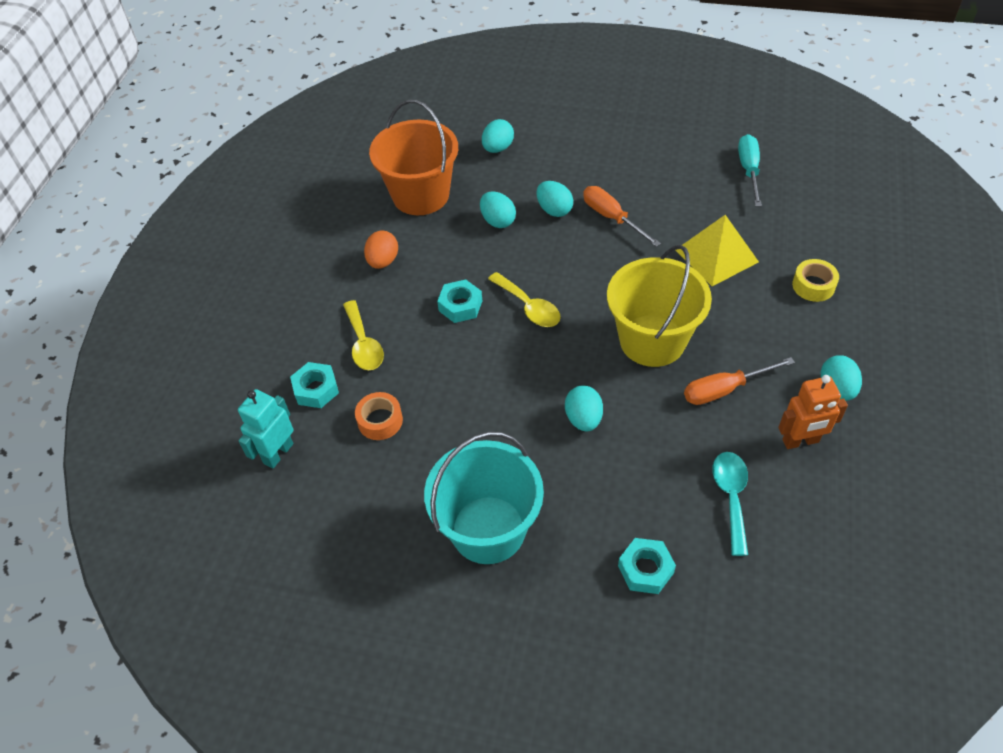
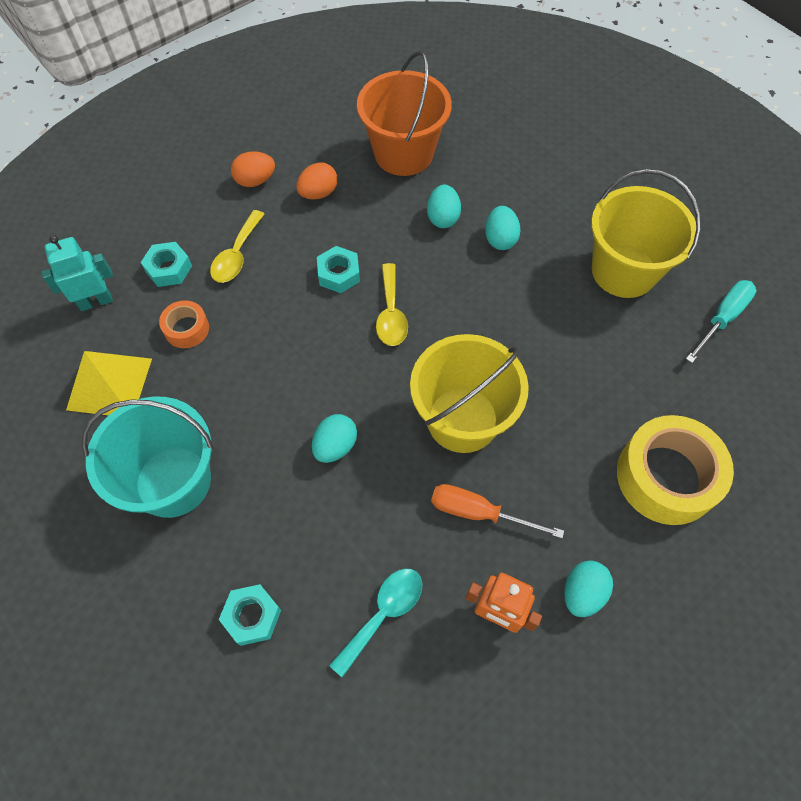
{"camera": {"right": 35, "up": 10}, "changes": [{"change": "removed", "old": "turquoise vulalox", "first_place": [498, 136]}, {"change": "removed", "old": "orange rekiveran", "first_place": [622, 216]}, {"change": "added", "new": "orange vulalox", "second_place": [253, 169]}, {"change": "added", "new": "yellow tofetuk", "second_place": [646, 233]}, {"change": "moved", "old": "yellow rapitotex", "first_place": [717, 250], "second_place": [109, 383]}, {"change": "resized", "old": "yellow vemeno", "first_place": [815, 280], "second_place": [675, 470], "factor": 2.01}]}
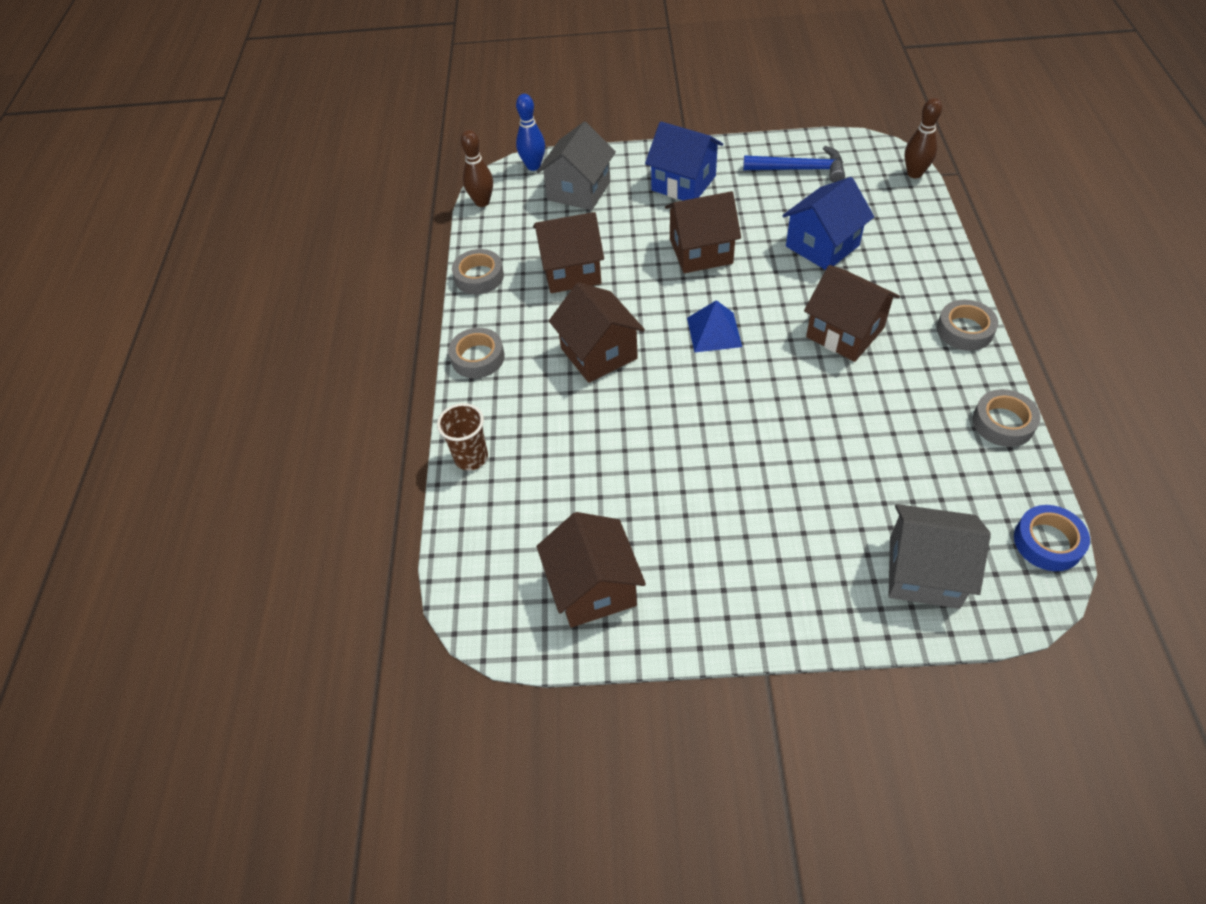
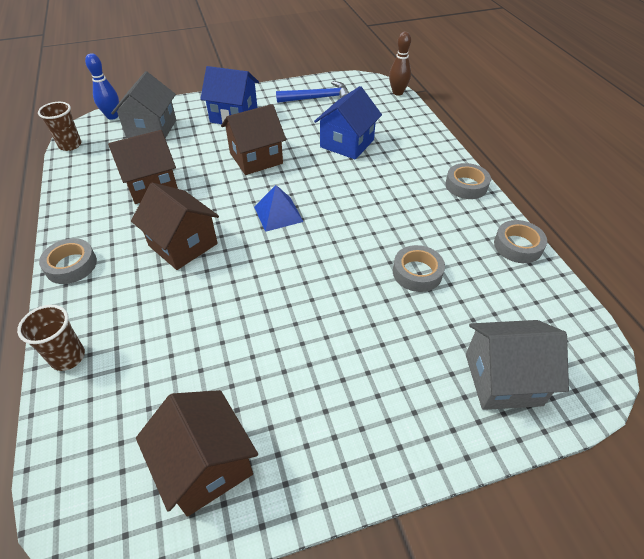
{"camera": {"right": -20, "up": -5}, "changes": [{"change": "removed", "old": "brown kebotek", "first_place": [852, 313]}, {"change": "removed", "old": "blue vemeno", "first_place": [1052, 538]}, {"change": "moved", "old": "grey vemeno", "first_place": [478, 272], "second_place": [419, 268]}, {"change": "replaced", "old": "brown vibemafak", "new": "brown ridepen", "first_place": [477, 168], "second_place": [59, 126]}]}
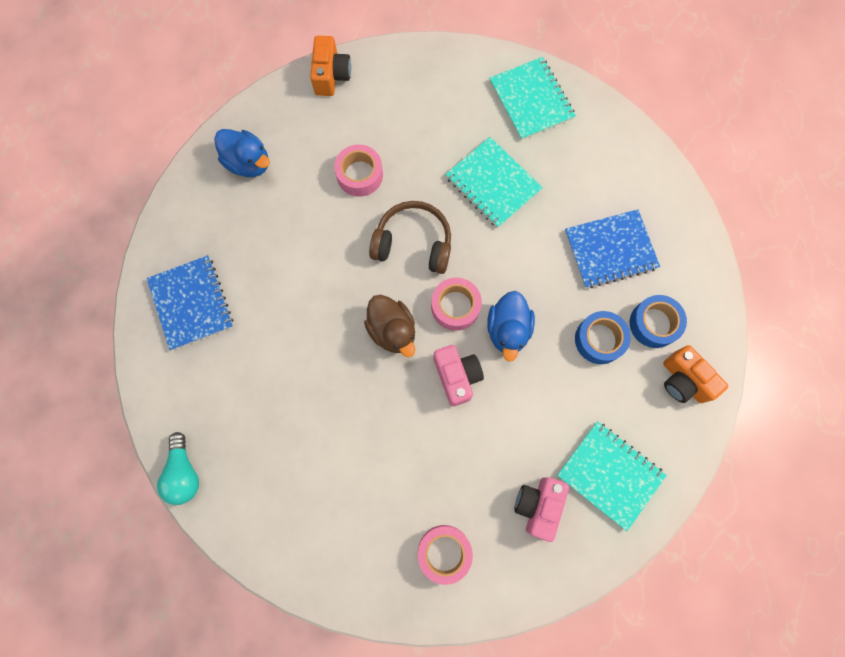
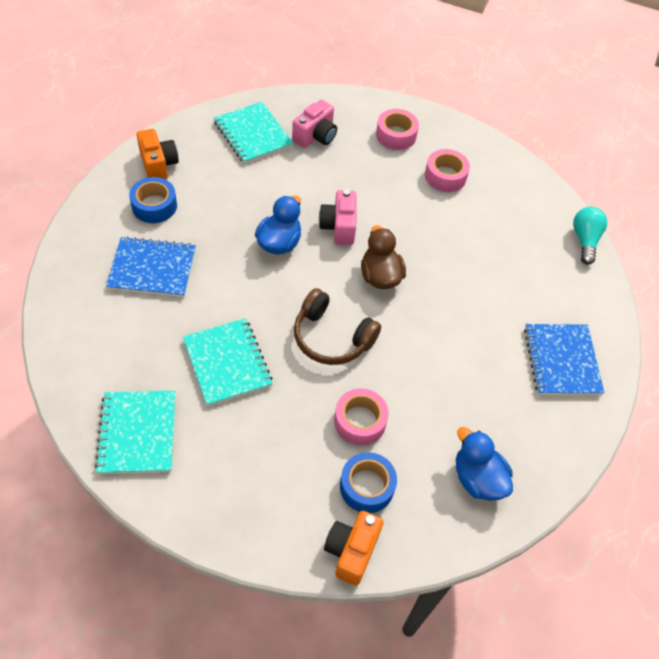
{"camera": {"right": -165, "up": -20}, "changes": [{"change": "moved", "old": "pink vemeno", "first_place": [456, 304], "second_place": [447, 170]}, {"change": "moved", "old": "blue vemeno", "first_place": [603, 337], "second_place": [368, 482]}]}
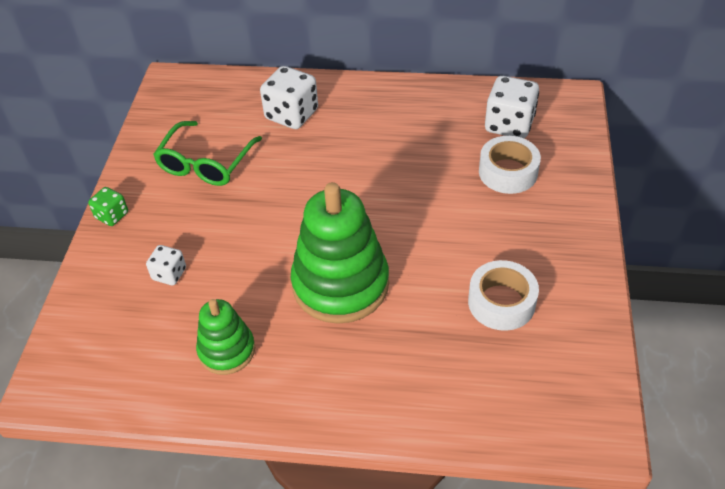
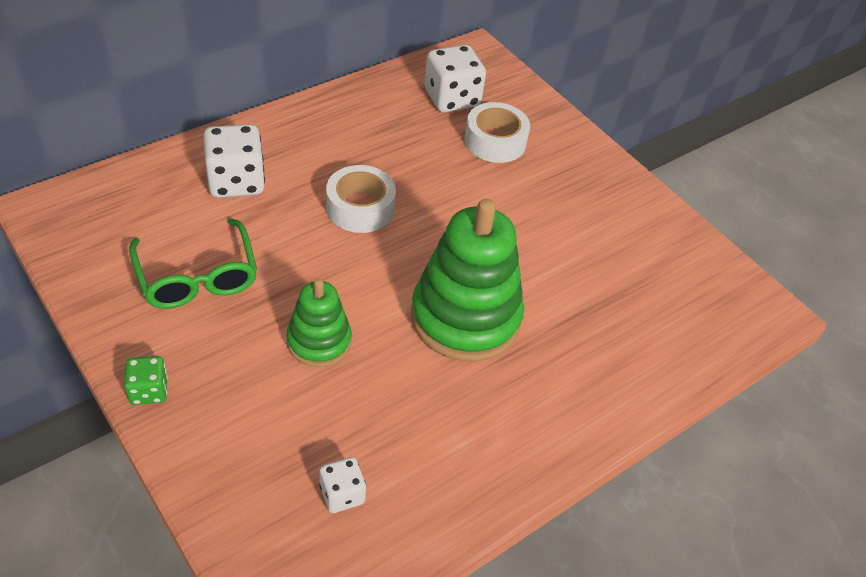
{"camera": {"right": -50, "up": 0}, "changes": [{"change": "moved", "old": "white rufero", "first_place": [166, 265], "second_place": [342, 485]}, {"change": "moved", "old": "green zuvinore", "first_place": [225, 337], "second_place": [319, 323]}, {"change": "moved", "old": "white vemeno", "first_place": [503, 295], "second_place": [361, 199]}]}
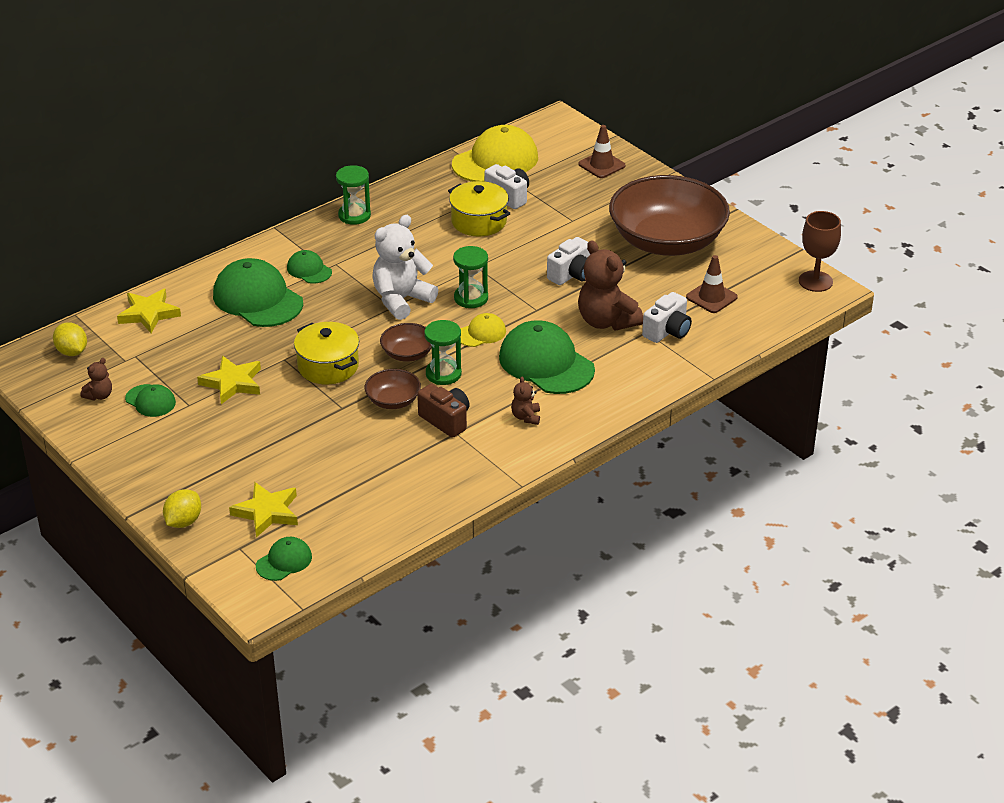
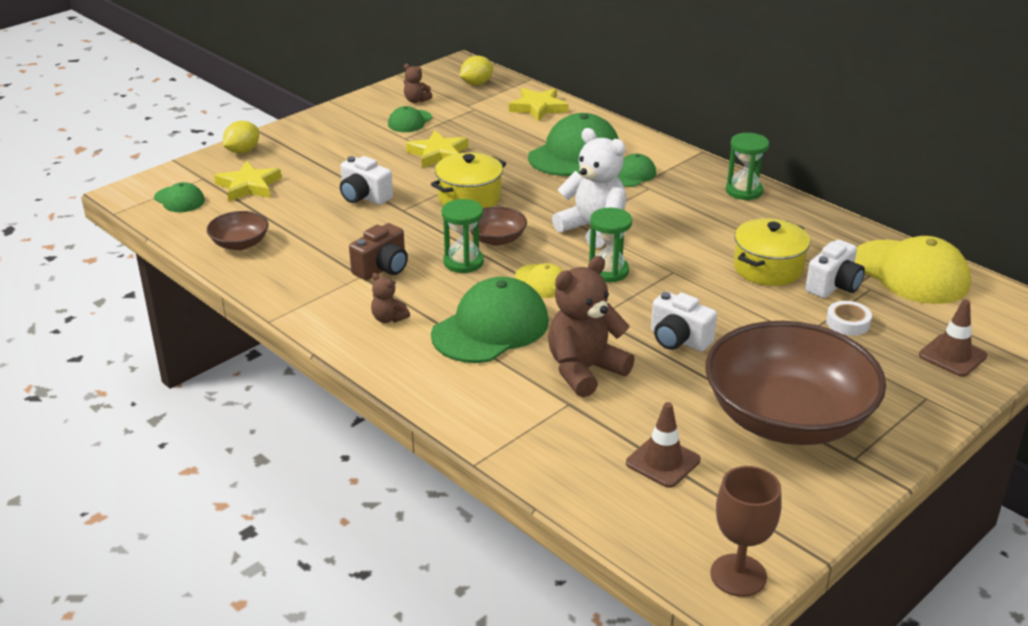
{"camera": {"right": 85, "up": -5}, "changes": [{"change": "added", "new": "white vemeno", "second_place": [849, 318]}, {"change": "moved", "old": "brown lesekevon", "first_place": [393, 389], "second_place": [238, 230]}, {"change": "moved", "old": "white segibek", "first_place": [667, 317], "second_place": [366, 180]}, {"change": "turned", "old": "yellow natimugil", "first_place": [182, 508], "second_place": [241, 137], "degrees": -75}, {"change": "turned", "old": "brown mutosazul", "first_place": [525, 400], "second_place": [390, 298], "degrees": -135}]}
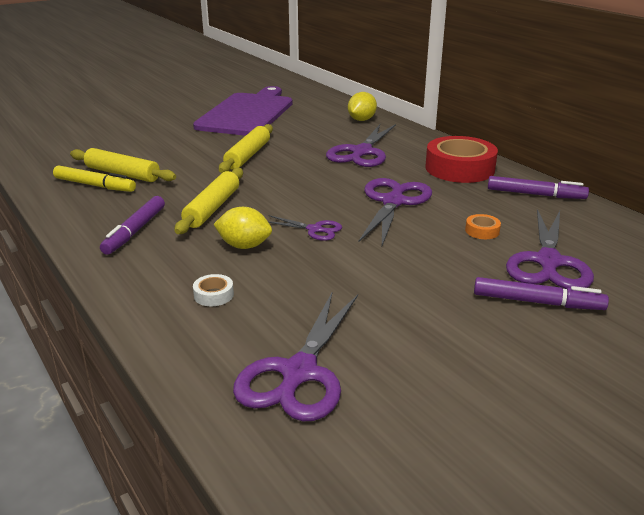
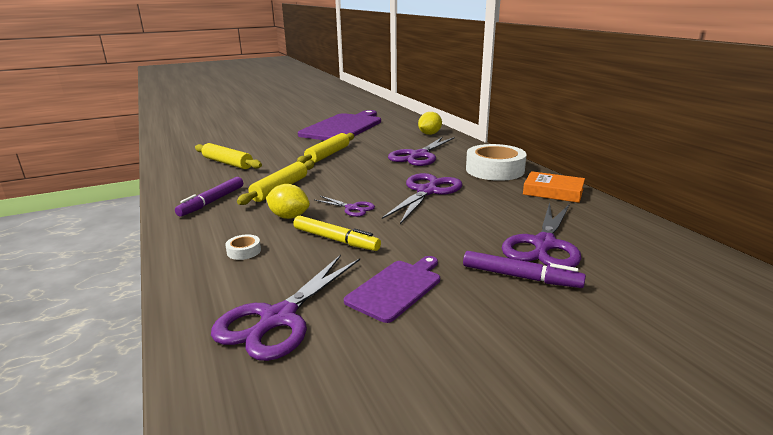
{"camera": {"right": 10, "up": -5}, "changes": [{"change": "removed", "old": "orange vemeno", "first_place": [483, 226]}, {"change": "added", "new": "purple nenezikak", "second_place": [392, 289]}, {"change": "moved", "old": "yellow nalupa", "first_place": [94, 179], "second_place": [337, 233]}, {"change": "replaced", "old": "purple nalupa", "new": "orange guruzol", "first_place": [538, 187], "second_place": [554, 187]}, {"change": "recoloured", "old": "red vemeno", "new": "white vemeno", "first_place": [461, 159], "second_place": [496, 162]}]}
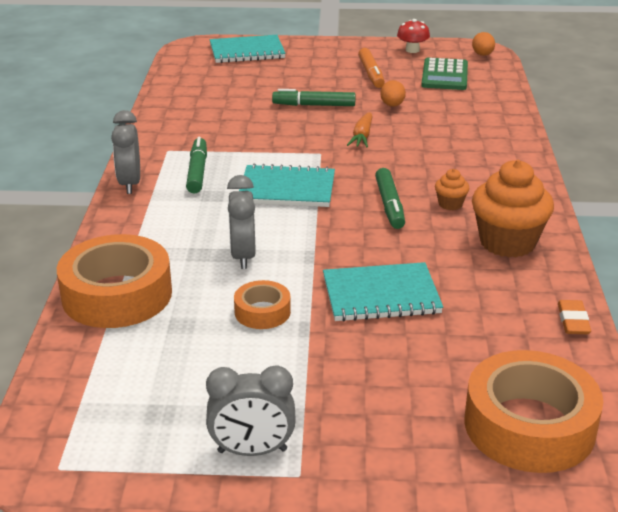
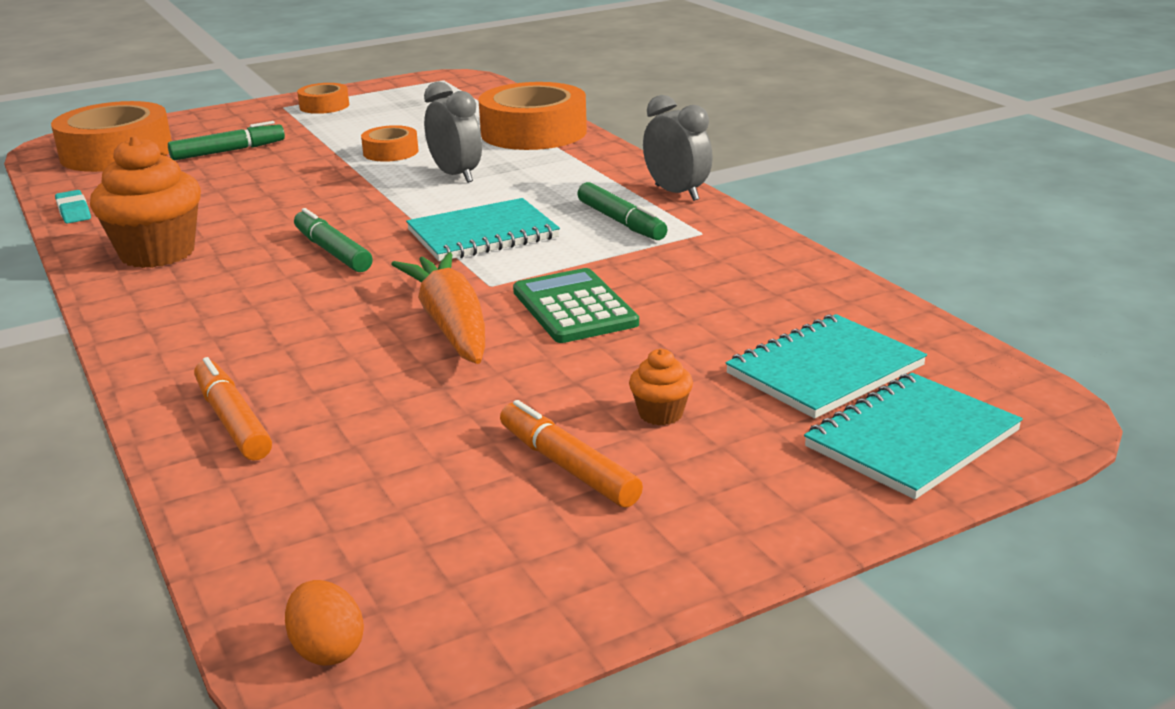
{"camera": {"right": 150, "up": -5}, "changes": [{"change": "removed", "old": "orange vulalox", "first_place": [393, 93]}, {"change": "removed", "old": "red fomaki", "first_place": [413, 36]}, {"change": "added", "new": "orange nalupa", "second_place": [233, 409]}, {"change": "moved", "old": "green nalupa", "first_place": [314, 97], "second_place": [226, 141]}, {"change": "moved", "old": "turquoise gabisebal", "first_place": [383, 291], "second_place": [826, 366]}, {"change": "moved", "old": "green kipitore", "first_place": [444, 73], "second_place": [576, 305]}, {"change": "moved", "old": "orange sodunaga", "first_place": [452, 189], "second_place": [661, 386]}, {"change": "replaced", "old": "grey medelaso", "new": "orange vemeno", "first_place": [251, 410], "second_place": [323, 98]}, {"change": "recoloured", "old": "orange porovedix", "new": "turquoise porovedix", "first_place": [574, 317], "second_place": [73, 207]}, {"change": "resized", "old": "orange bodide", "first_place": [360, 130], "second_place": [438, 308], "factor": 1.78}]}
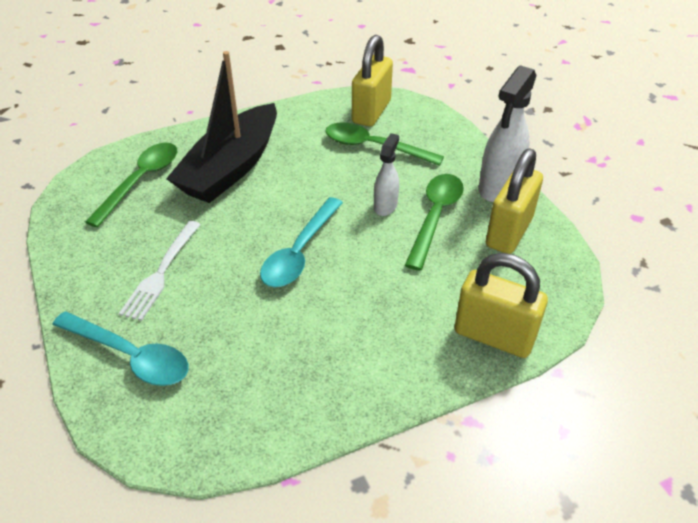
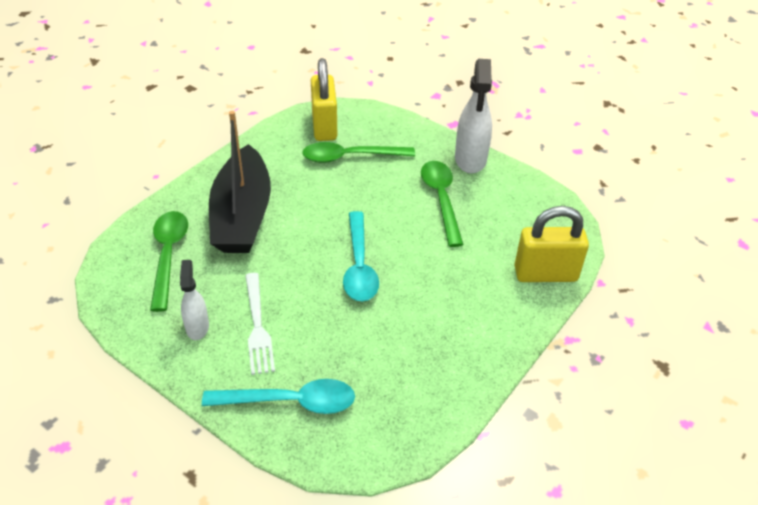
{"camera": {"right": -30, "up": 0}, "changes": [{"change": "removed", "old": "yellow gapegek", "first_place": [514, 201]}, {"change": "moved", "old": "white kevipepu", "first_place": [386, 174], "second_place": [194, 300]}]}
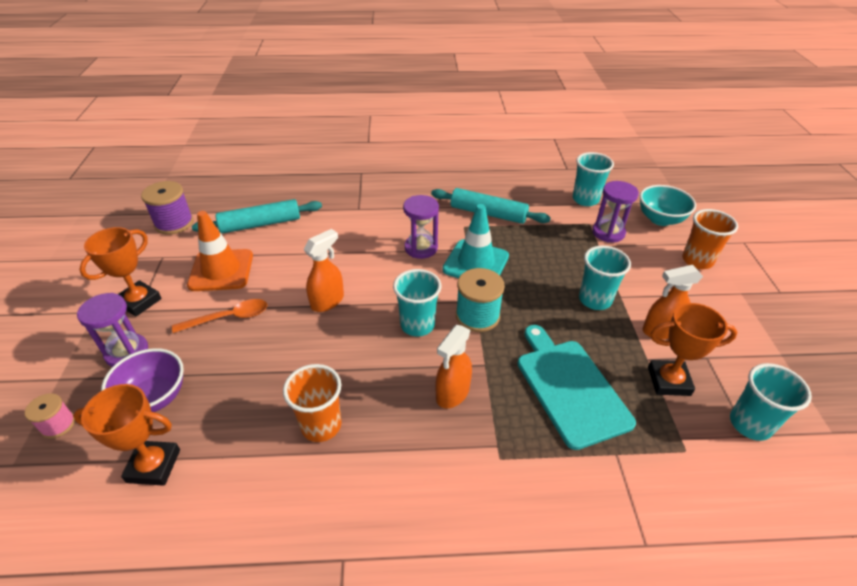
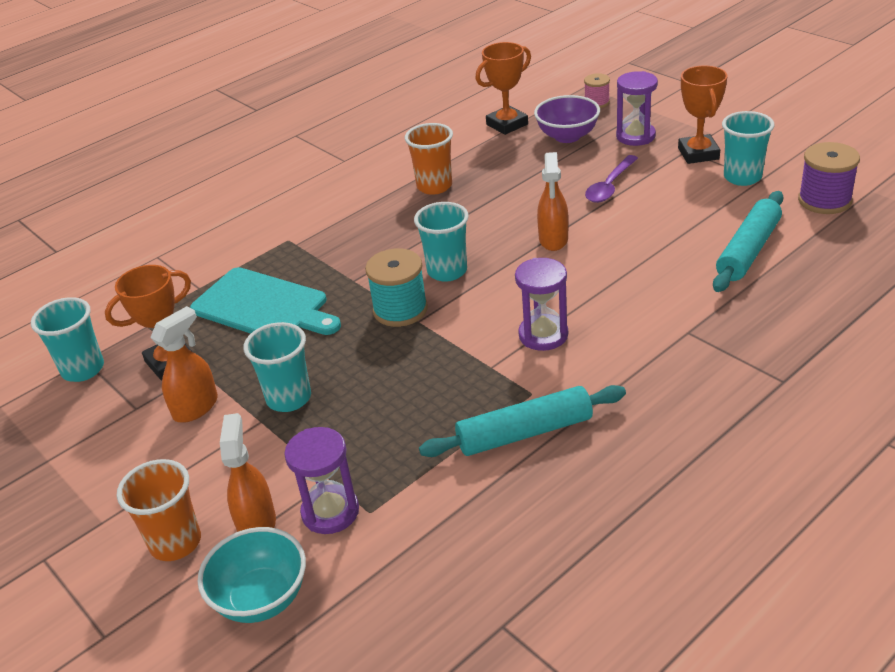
{"camera": {"right": 145, "up": -5}, "changes": [{"change": "removed", "old": "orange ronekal", "first_place": [220, 251]}, {"change": "removed", "old": "turquoise ronekal", "first_place": [475, 241]}, {"change": "moved", "old": "orange kevipepu", "first_place": [454, 367], "second_place": [248, 472]}, {"change": "moved", "old": "turquoise ridepen", "first_place": [593, 179], "second_place": [748, 148]}, {"change": "recoloured", "old": "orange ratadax", "new": "purple ratadax", "first_place": [219, 316], "second_place": [611, 179]}]}
